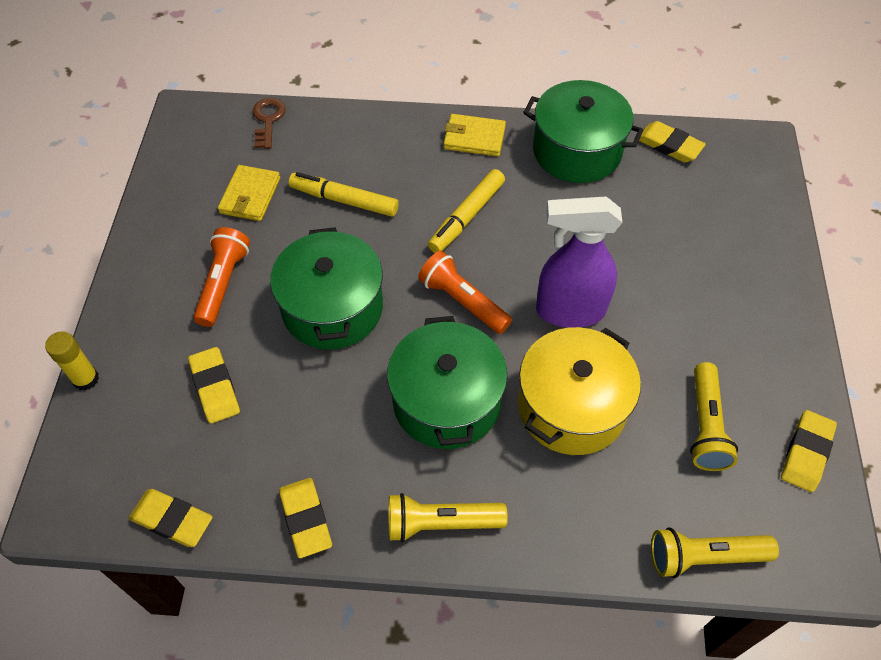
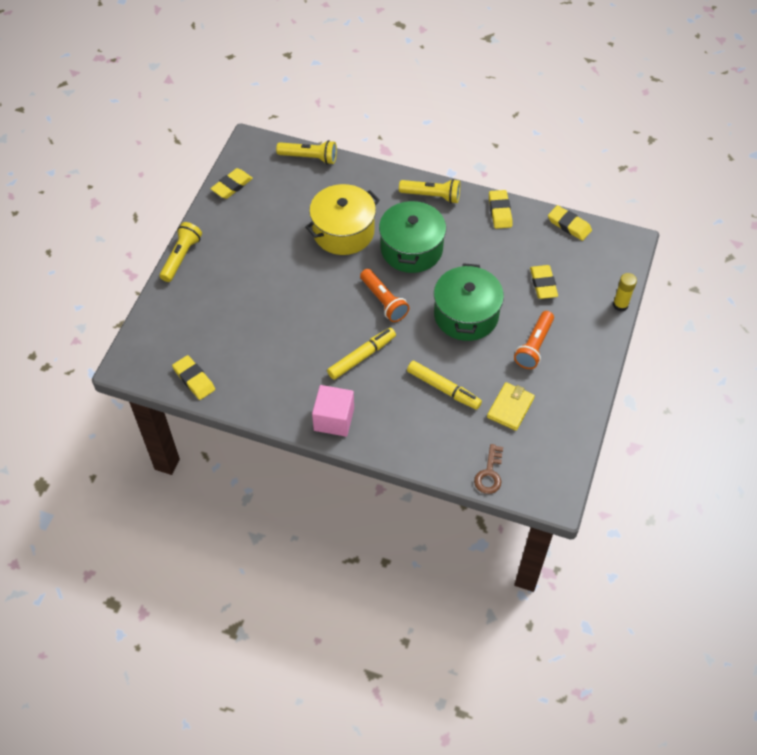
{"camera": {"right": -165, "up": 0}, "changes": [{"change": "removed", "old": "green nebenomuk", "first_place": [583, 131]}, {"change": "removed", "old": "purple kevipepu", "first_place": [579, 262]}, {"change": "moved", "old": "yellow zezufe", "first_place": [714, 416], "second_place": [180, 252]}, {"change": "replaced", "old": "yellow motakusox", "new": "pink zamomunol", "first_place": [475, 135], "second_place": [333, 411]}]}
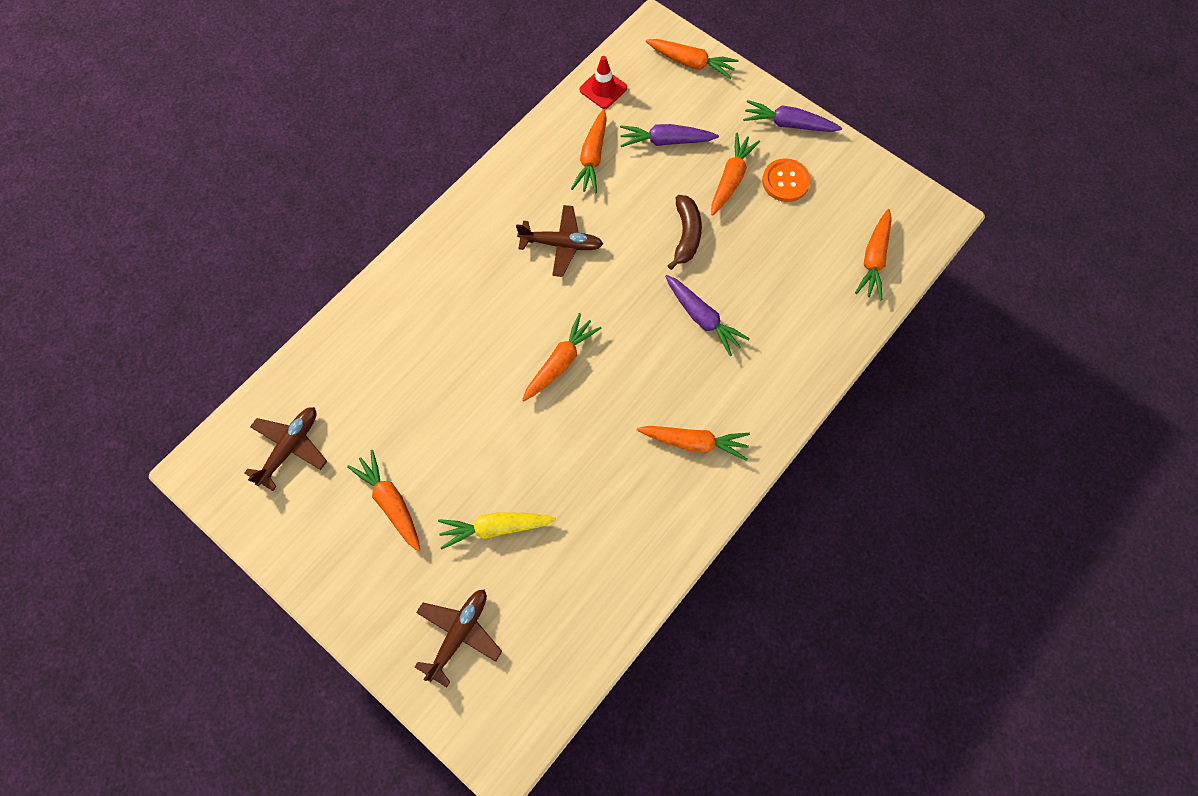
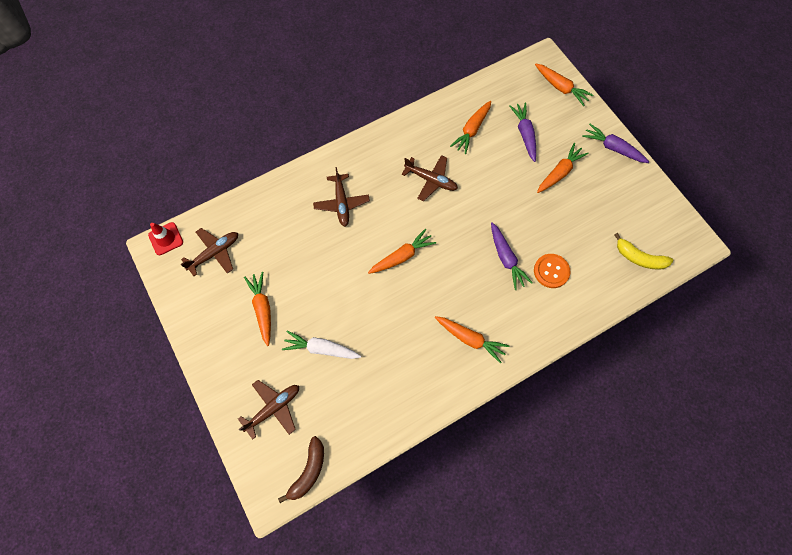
{"camera": {"right": 20, "up": 0}, "changes": [{"change": "added", "new": "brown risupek", "second_place": [341, 197]}, {"change": "moved", "old": "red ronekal", "first_place": [603, 82], "second_place": [165, 238]}, {"change": "moved", "old": "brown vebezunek", "first_place": [684, 232], "second_place": [301, 469]}, {"change": "moved", "old": "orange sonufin", "first_place": [786, 180], "second_place": [552, 271]}, {"change": "replaced", "old": "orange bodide", "new": "yellow vebezunek", "first_place": [873, 254], "second_place": [643, 251]}, {"change": "recoloured", "old": "yellow bodide", "new": "white bodide", "first_place": [497, 531], "second_place": [321, 344]}, {"change": "turned", "old": "purple bodide", "first_place": [669, 135], "second_place": [522, 132], "degrees": 60}]}
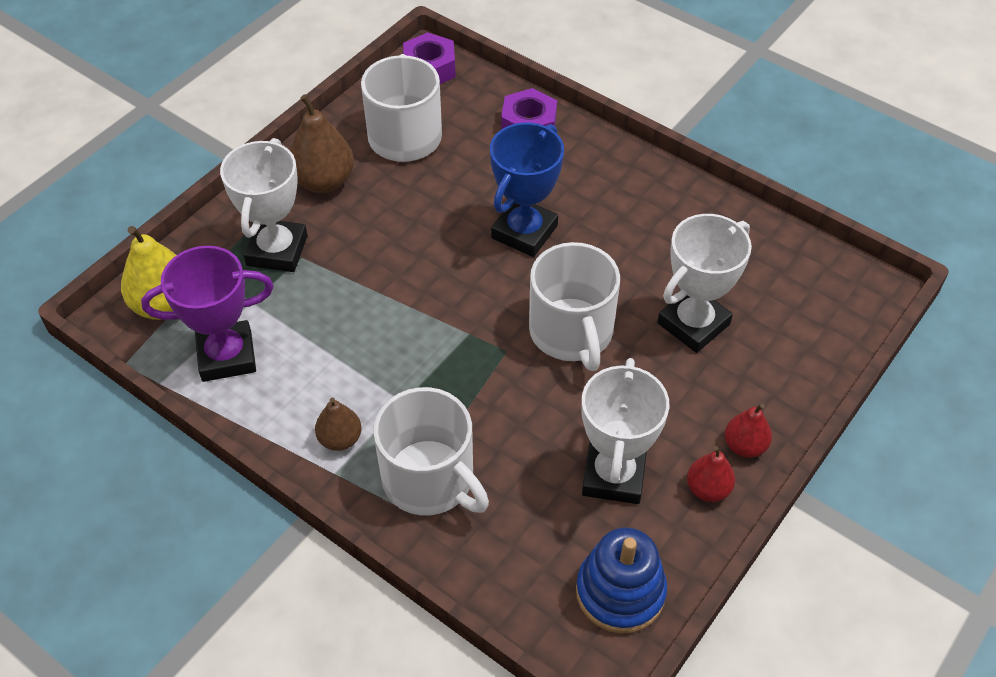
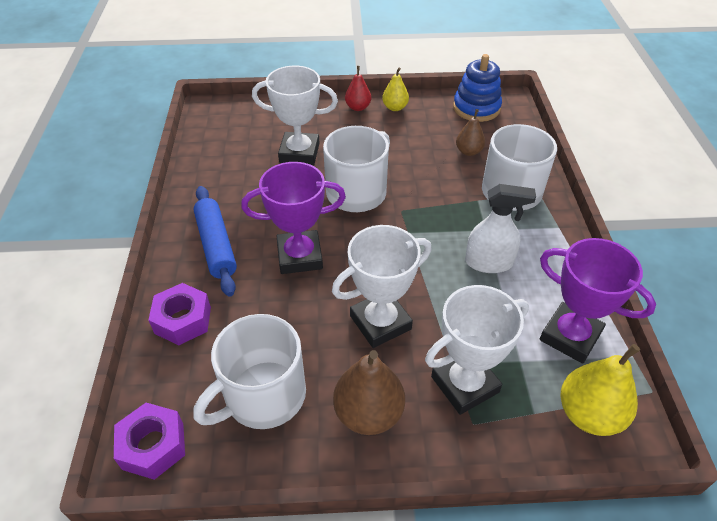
{"camera": {"right": -130, "up": -5}, "changes": [{"change": "added", "new": "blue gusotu", "second_place": [215, 241]}, {"change": "added", "new": "white kevipepu", "second_place": [500, 228]}, {"change": "moved", "old": "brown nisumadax", "first_place": [338, 424], "second_place": [470, 132]}, {"change": "moved", "old": "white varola", "first_place": [625, 431], "second_place": [382, 286]}, {"change": "recoloured", "old": "blue varola", "new": "purple varola", "first_place": [527, 190], "second_place": [293, 218]}, {"change": "recoloured", "old": "red nisumadax", "new": "yellow nisumadax", "first_place": [711, 474], "second_place": [395, 89]}]}
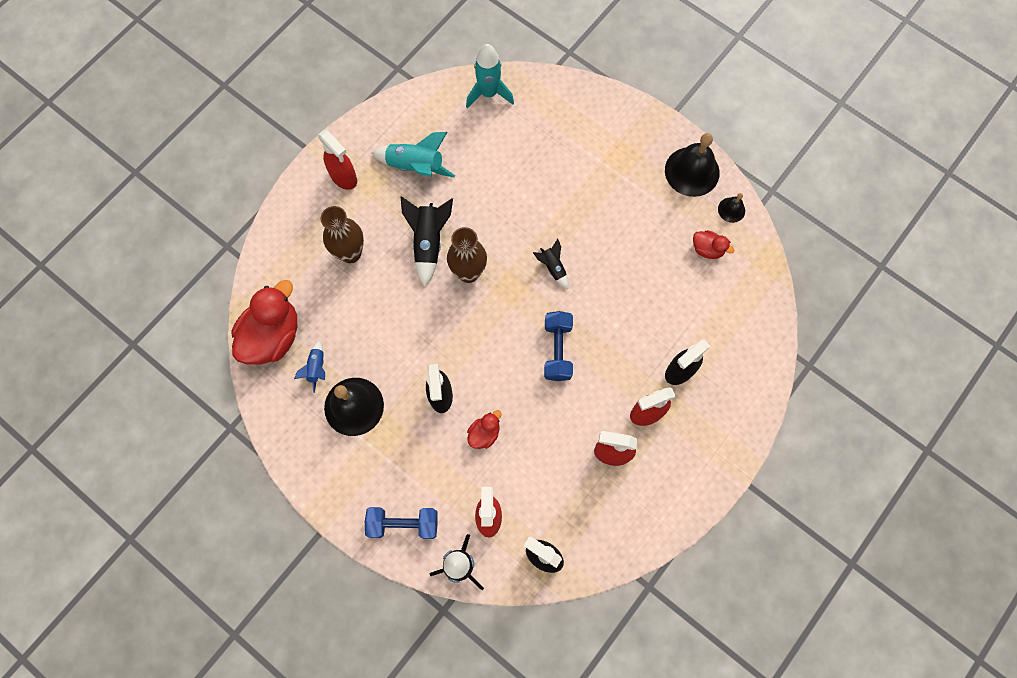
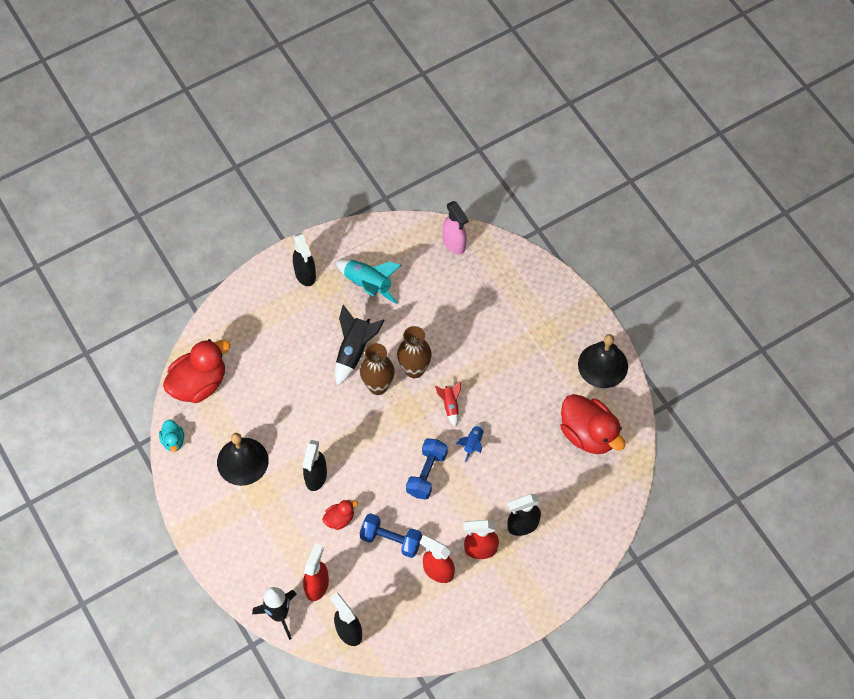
{"camera": {"right": 20, "up": -10}, "changes": [{"change": "removed", "old": "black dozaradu", "first_place": [731, 208]}, {"change": "added", "new": "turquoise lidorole", "second_place": [171, 436]}, {"change": "moved", "old": "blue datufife", "first_place": [309, 367], "second_place": [470, 442]}, {"change": "moved", "old": "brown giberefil", "first_place": [342, 234], "second_place": [414, 352]}, {"change": "moved", "old": "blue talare", "first_place": [401, 523], "second_place": [391, 535]}, {"change": "replaced", "old": "turquoise datufife", "new": "pink kevipepu", "first_place": [490, 76], "second_place": [456, 227]}, {"change": "recoloured", "old": "red kevipepu", "new": "black kevipepu", "first_place": [337, 159], "second_place": [304, 259]}, {"change": "recoloured", "old": "black datufife", "new": "red datufife", "first_place": [551, 263], "second_place": [448, 404]}, {"change": "resized", "old": "red lidorole", "first_place": [713, 244], "second_place": [593, 424], "factor": 2.07}]}
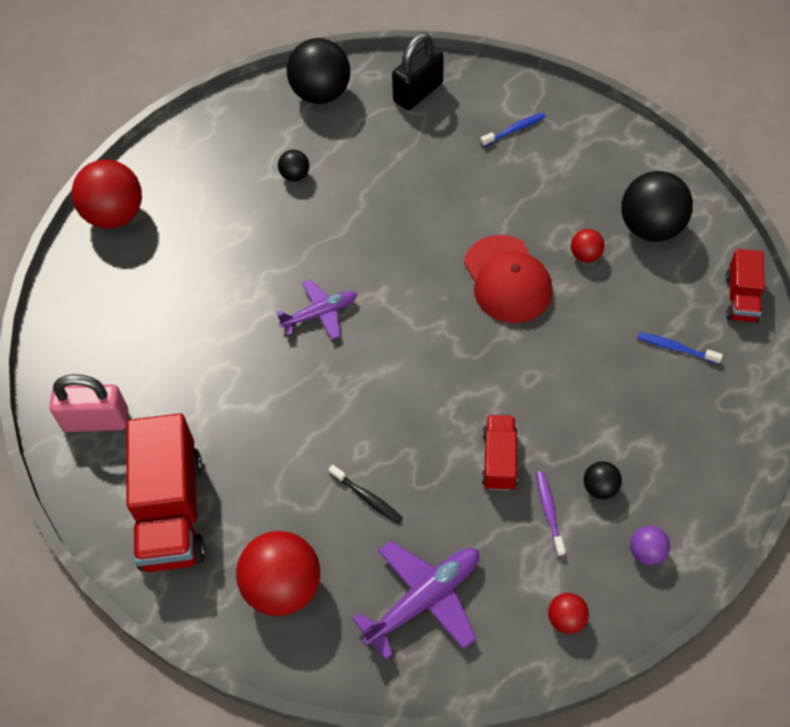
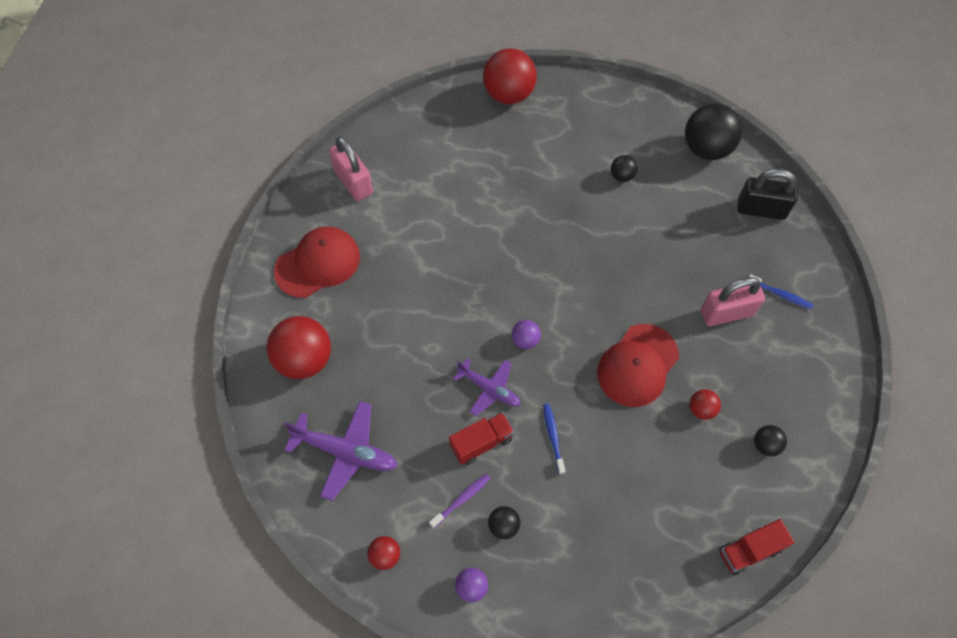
{"camera": {"right": 55, "up": 5}, "changes": [{"change": "removed", "old": "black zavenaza", "first_place": [365, 494]}, {"change": "added", "new": "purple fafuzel", "second_place": [526, 334]}, {"change": "added", "new": "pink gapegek", "second_place": [733, 301]}, {"change": "moved", "old": "purple risupek", "first_place": [317, 309], "second_place": [487, 387]}, {"change": "moved", "old": "blue zavenaza", "first_place": [680, 348], "second_place": [554, 439]}, {"change": "replaced", "old": "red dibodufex", "new": "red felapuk", "first_place": [166, 492], "second_place": [317, 262]}, {"change": "resized", "old": "black fafuzel", "first_place": [657, 206], "second_place": [770, 440], "factor": 0.48}]}
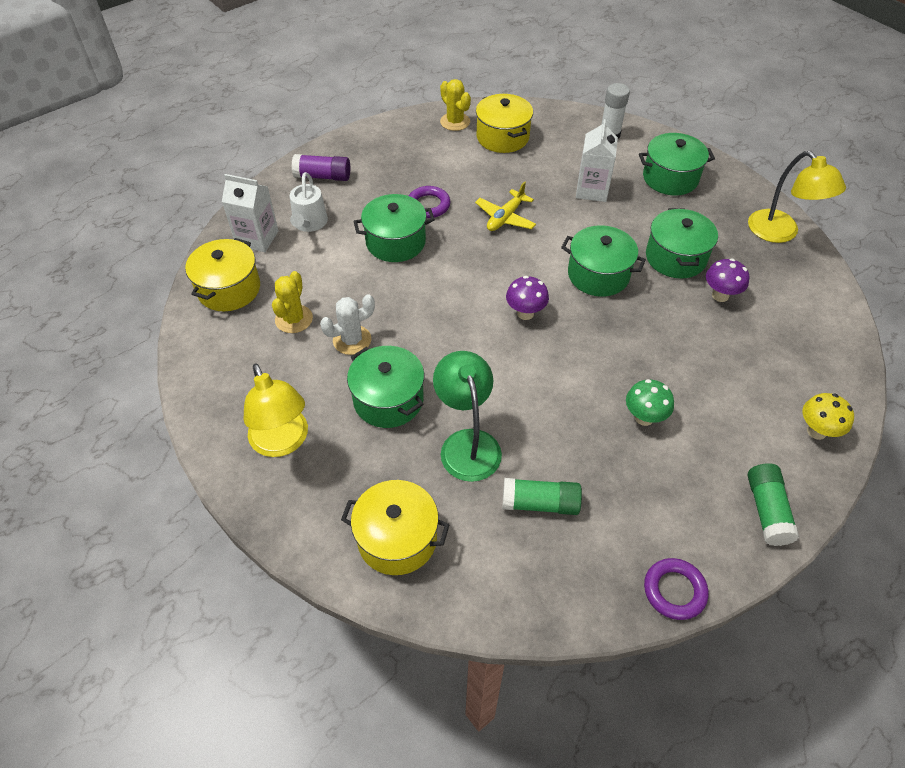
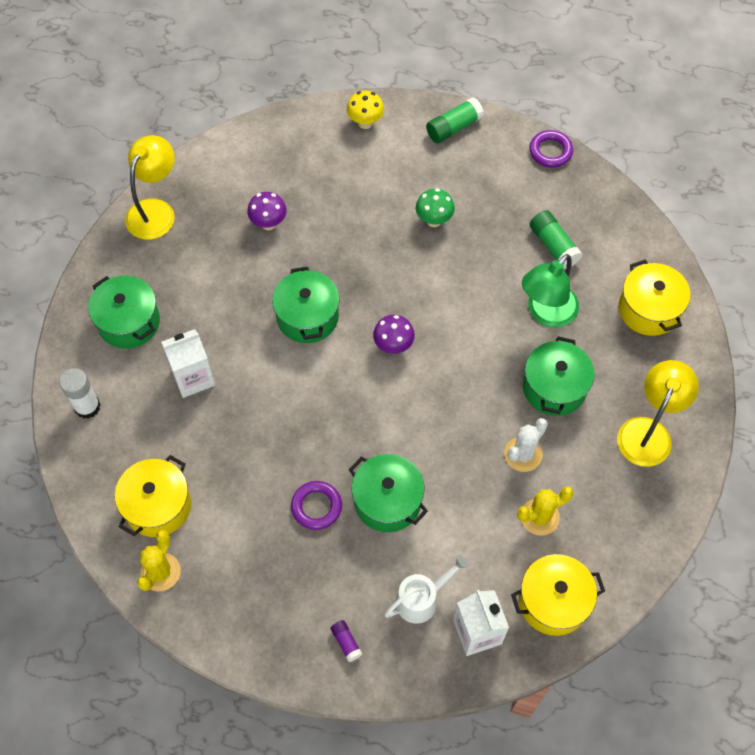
{"camera": {"right": -125, "up": 10}, "changes": [{"change": "removed", "old": "yellow risupek", "first_place": [505, 206]}, {"change": "removed", "old": "green nebenomuk", "first_place": [682, 243]}, {"change": "turned", "old": "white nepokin", "first_place": [347, 324], "second_place": [526, 445], "degrees": -75}, {"change": "resized", "old": "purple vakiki", "first_place": [321, 167], "second_place": [346, 641], "factor": 0.56}]}
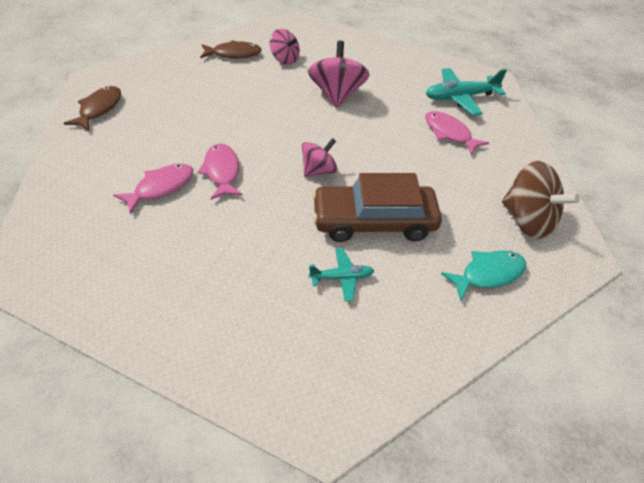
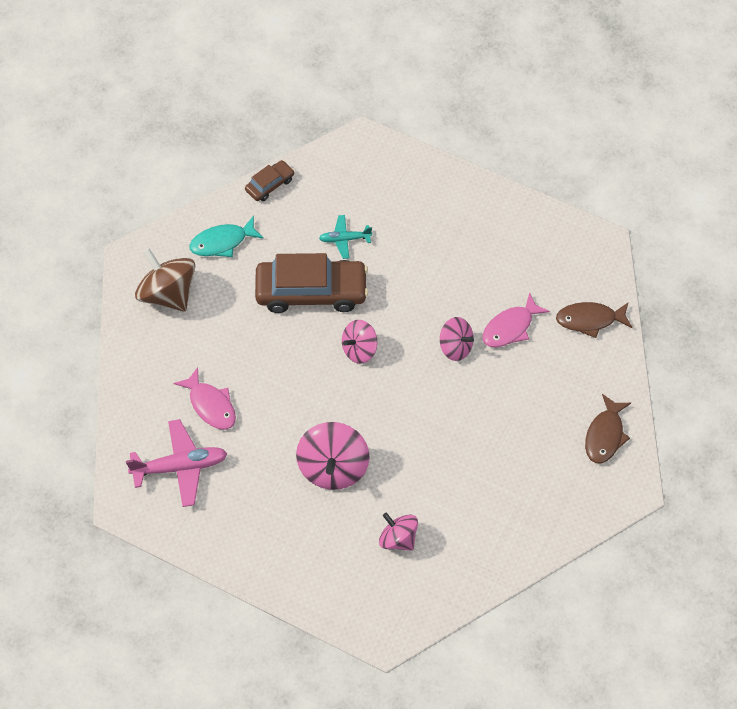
{"camera": {"right": -175, "up": 10}, "changes": [{"change": "added", "new": "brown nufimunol", "second_place": [269, 180]}, {"change": "moved", "old": "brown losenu", "first_place": [231, 49], "second_place": [594, 320]}, {"change": "replaced", "old": "pink losenu", "new": "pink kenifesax", "first_place": [220, 172], "second_place": [457, 339]}, {"change": "recoloured", "old": "turquoise risupek", "new": "pink risupek", "first_place": [466, 92], "second_place": [177, 463]}]}
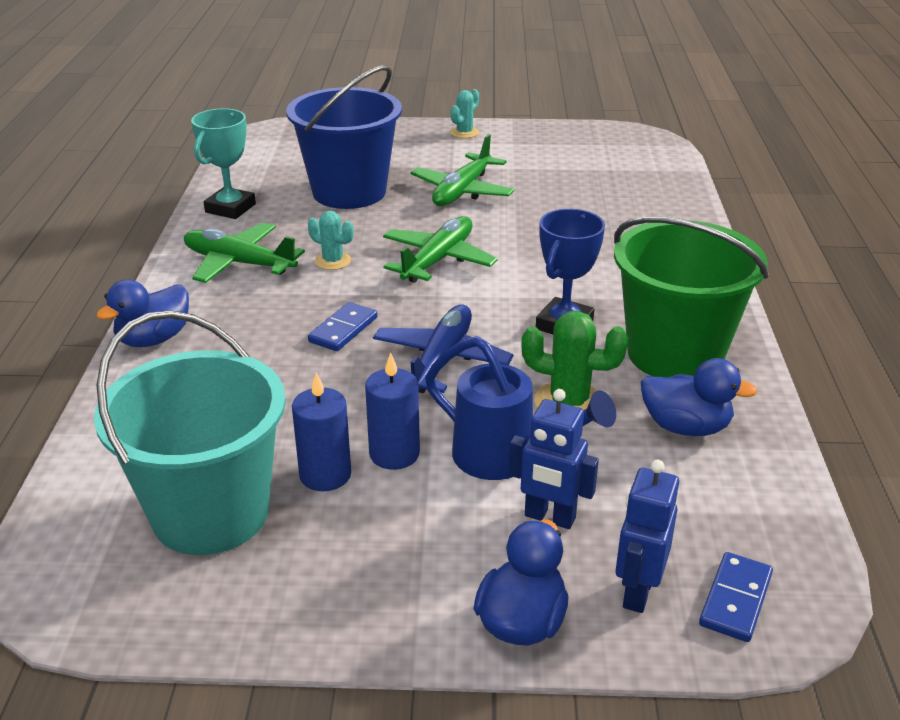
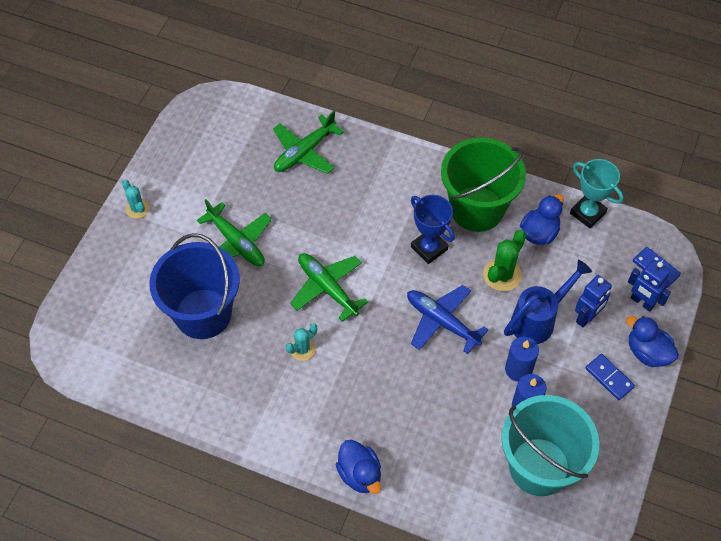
{"camera": {"right": -70, "up": 25}, "changes": [{"change": "moved", "old": "green risupek", "first_place": [244, 253], "second_place": [308, 142]}, {"change": "moved", "old": "turquoise varola", "first_place": [223, 163], "second_place": [597, 193]}, {"change": "moved", "old": "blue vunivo", "first_place": [342, 326], "second_place": [610, 377]}]}
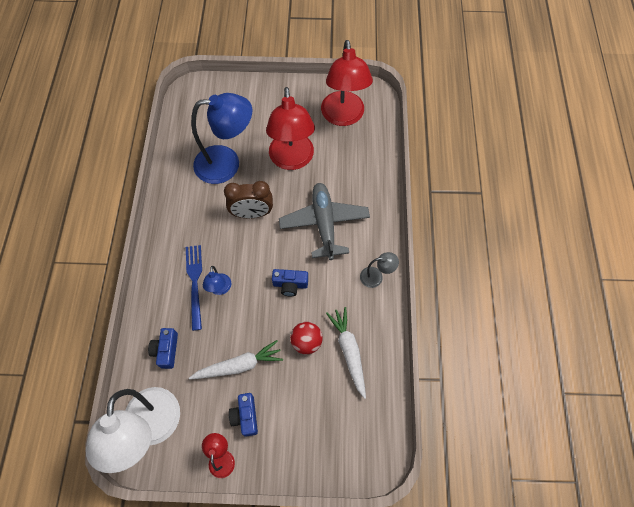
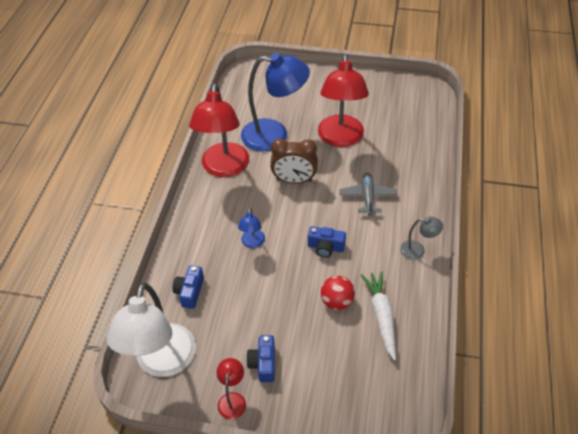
{"camera": {"right": 10, "up": -15}, "changes": [{"change": "removed", "old": "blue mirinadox", "first_place": [194, 288]}, {"change": "removed", "old": "white bodide", "first_place": [236, 360]}, {"change": "moved", "old": "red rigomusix", "first_place": [347, 83], "second_place": [219, 130]}, {"change": "resized", "old": "grey risupek", "first_place": [324, 221], "second_place": [368, 193], "factor": 0.61}]}
